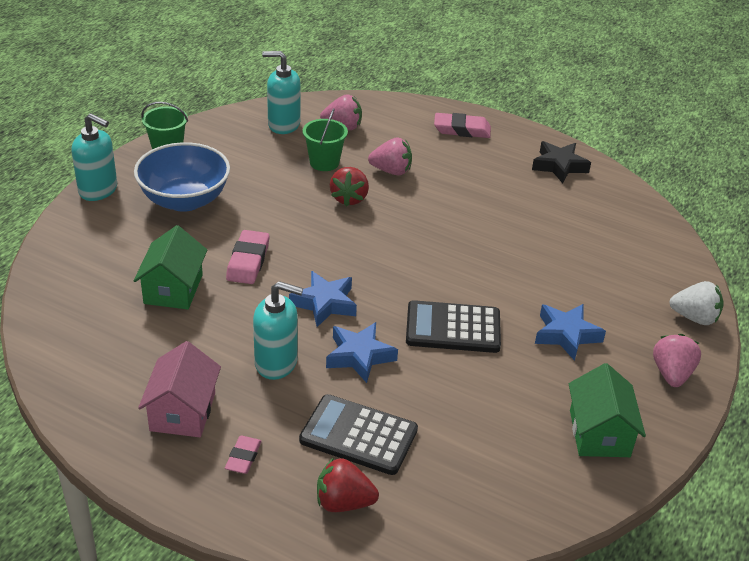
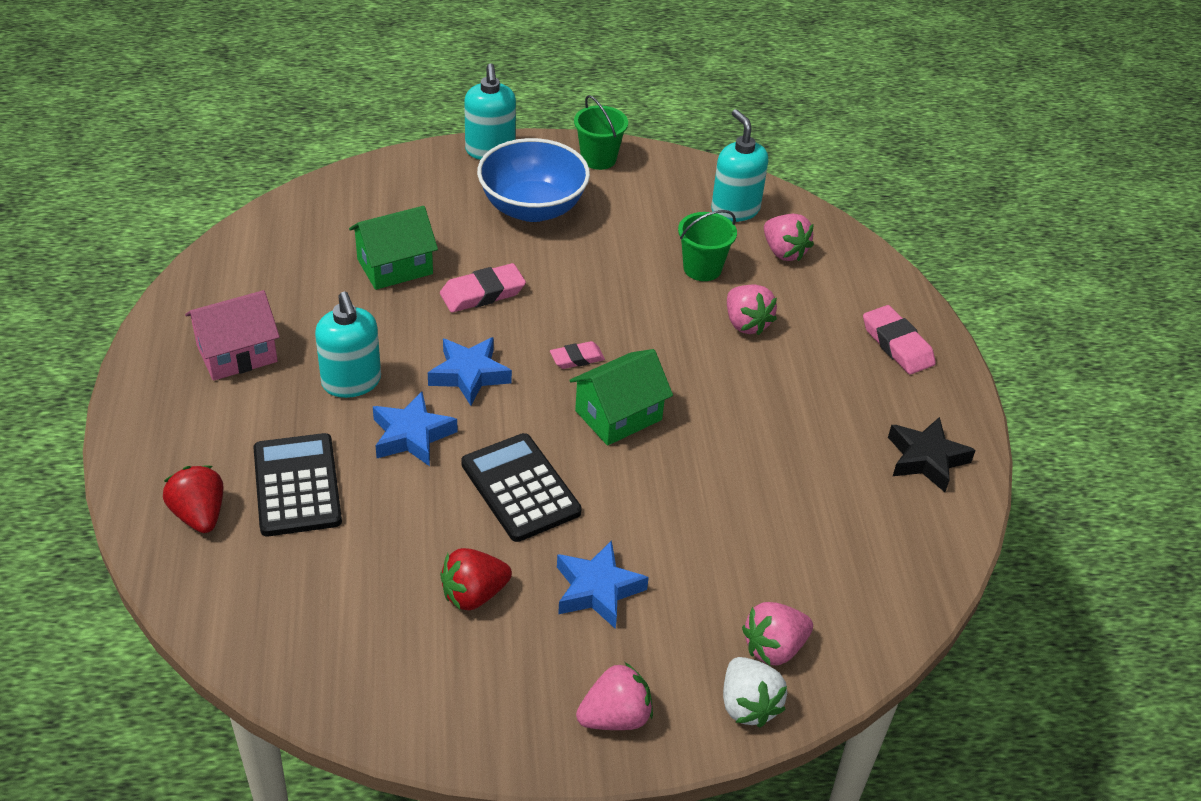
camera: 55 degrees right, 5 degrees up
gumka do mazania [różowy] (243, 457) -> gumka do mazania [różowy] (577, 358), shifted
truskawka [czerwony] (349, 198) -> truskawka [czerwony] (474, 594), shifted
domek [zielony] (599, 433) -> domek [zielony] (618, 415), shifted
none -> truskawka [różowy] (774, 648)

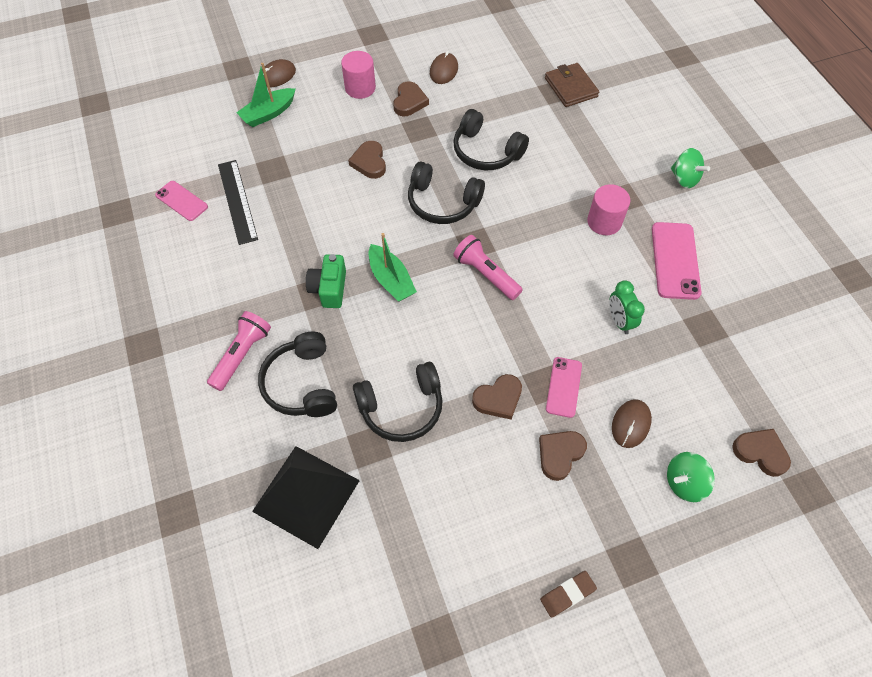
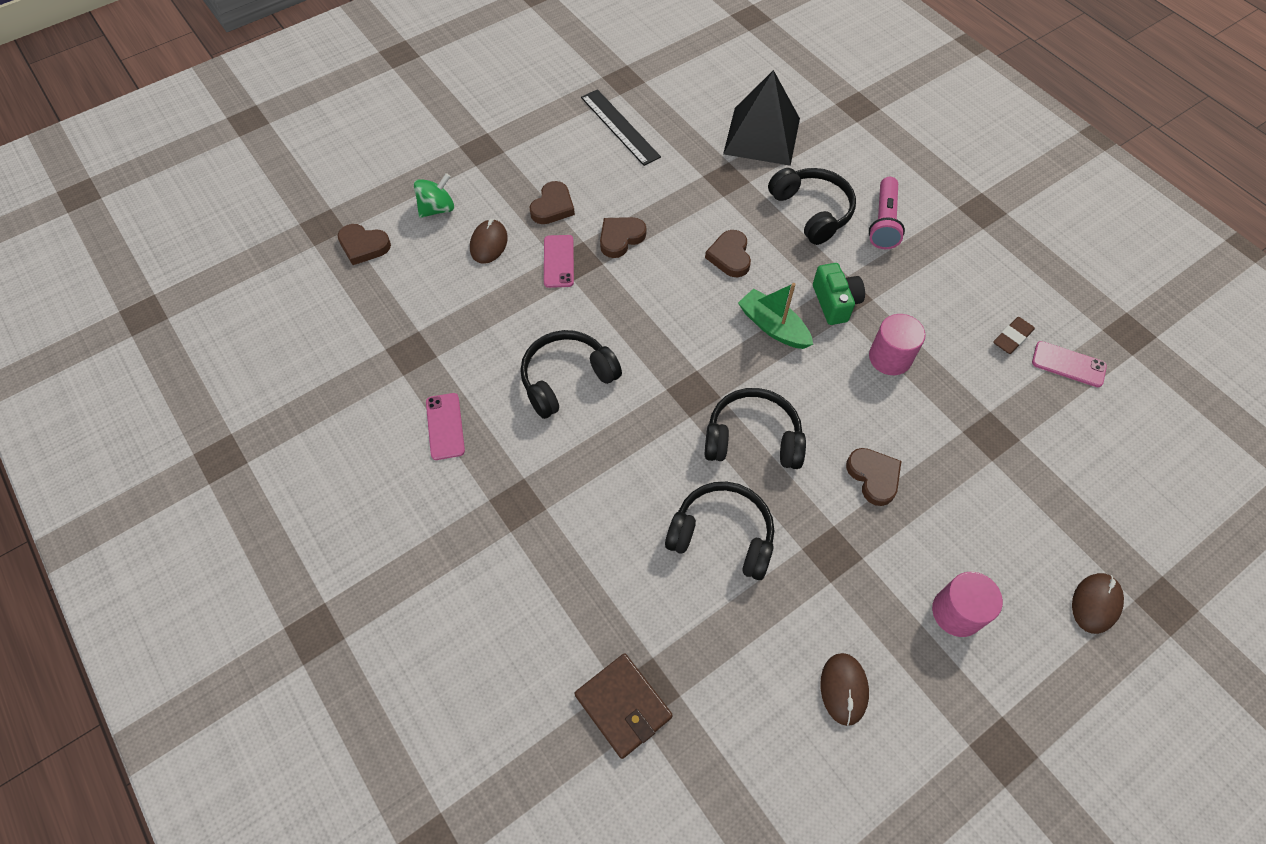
camera: 165 degrees right, 0 degrees up
linijka [czarny] (237, 201) -> linijka [czarny] (620, 127), shifted
łódka [zielony] (268, 113) -> none
słuchawki [czarny] (401, 407) -> słuchawki [czarny] (567, 379), shifted
serce [brązowy] (409, 102) -> serce [brązowy] (730, 256), shifted
latarka [różowy] (486, 274) -> none
gumka do mazania [brązowy] (567, 594) -> gumka do mazania [brązowy] (1012, 337), shifted
walec [różowy] (604, 222) -> walec [różowy] (890, 357), shifted
budzik [zielony] (619, 321) -> none
telefon [różowy] (675, 260) -> telefon [różowy] (445, 426), x0.63
bączek [zielony] (684, 178) -> none

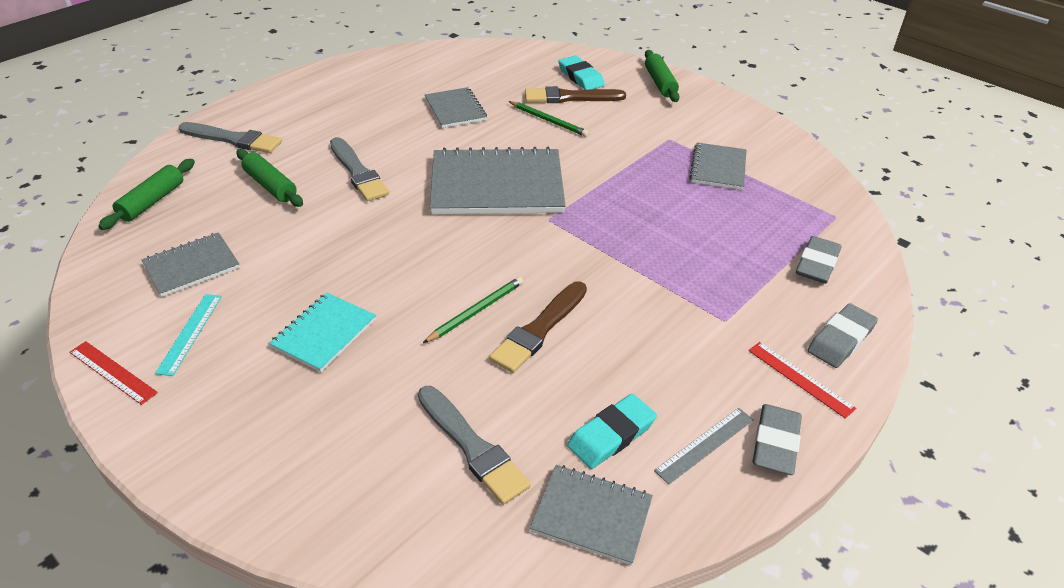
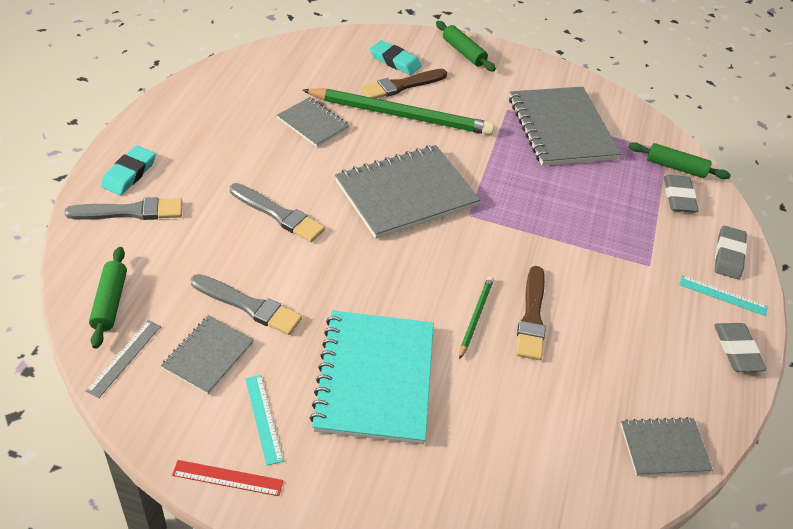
camera: 30 degrees left, 5 degrees up
wałek do ciasta [zielony] (271, 185) -> wałek do ciasta [zielony] (676, 167), shifted
zeszyt [turkusowy] (324, 333) -> zeszyt [turkusowy] (374, 378), x1.87
pędzel [szary] (472, 446) -> pędzel [szary] (248, 306), shifted
ołówek [zielony] (548, 120) -> ołówek [zielony] (401, 115), x2.15
gumka do mazania [turkusowy] (611, 435) -> gumka do mazania [turkusowy] (129, 173), shifted
linijka [szary] (705, 445) -> linijka [szary] (124, 358), shifted
zeszyt [szary] (718, 168) -> zeszyt [szary] (561, 128), x1.87
linijka [czerwony] (800, 379) -> linijka [turkusowy] (722, 295)

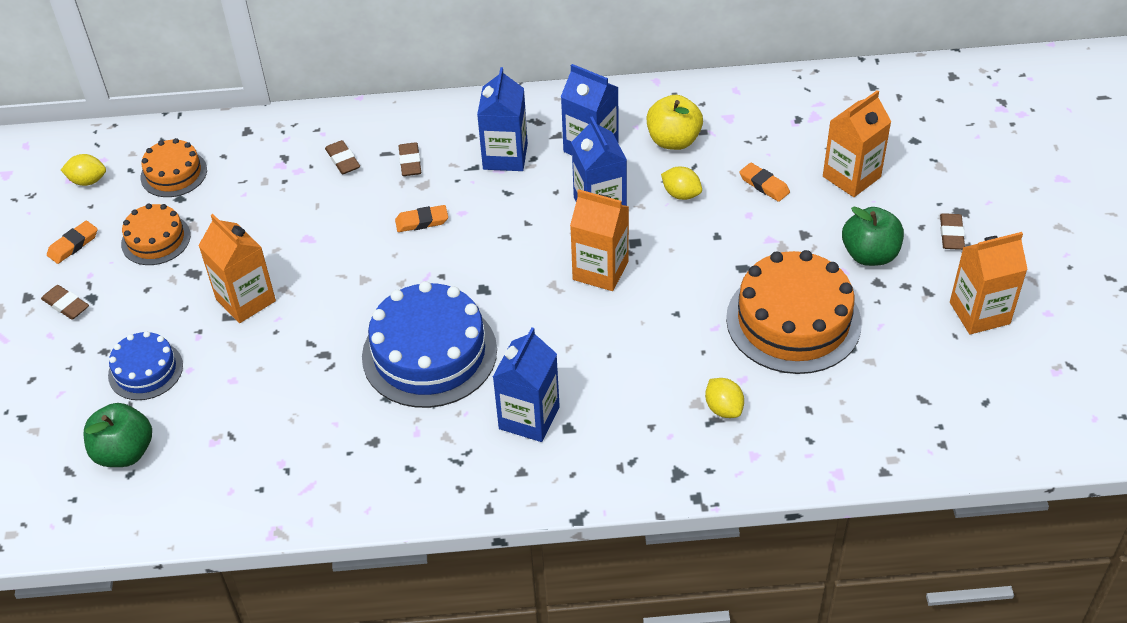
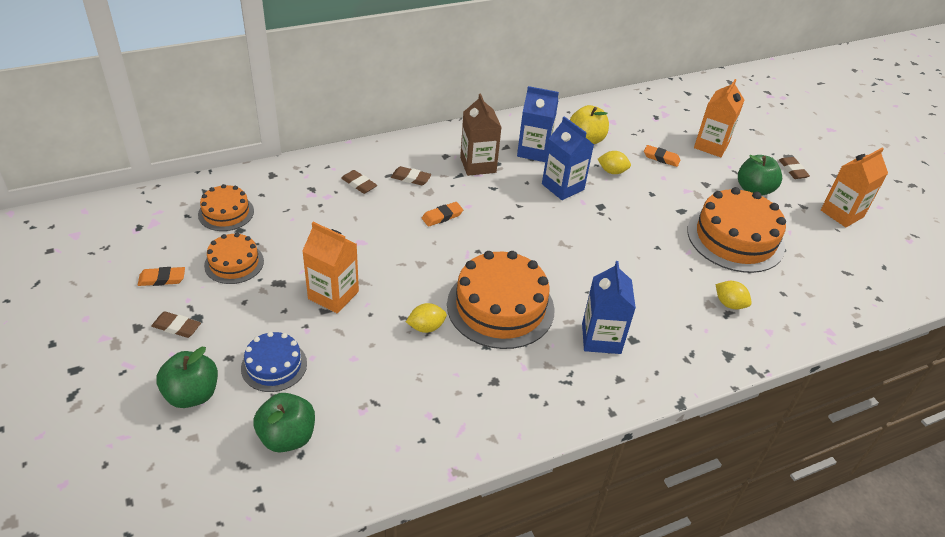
camera: 25 degrees left, 5 degrees down
gumka do mazania [pomarańczowy] (73, 245) -> gumka do mazania [pomarańczowy] (162, 279), 60 degrees clockwise
cytryna [żółty] (88, 181) -> cytryna [żółty] (426, 327), shifted
tort [niebieski] (429, 353) -> tort [pomarańczowy] (500, 307)
gumka do mazania [brązowy] (410, 162) -> gumka do mazania [brązowy] (411, 178), 45 degrees counterclockwise
karton mleka [niebieski] (505, 156) -> karton mleka [brązowy] (478, 165)
karton mleka [pomarańczowy] (600, 270) -> none
none -> jabłko [zielony] (192, 394)

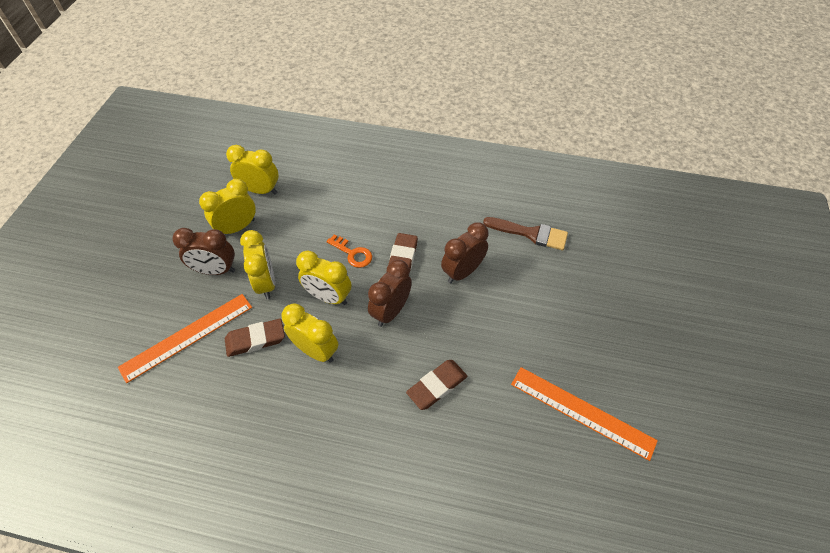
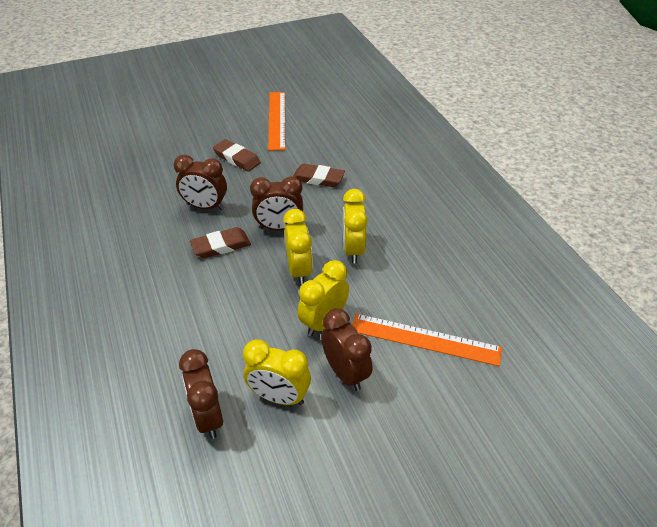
camera: 125 degrees left, 10 degrees down
gumka do mazania [brązowy] (255, 340) -> gumka do mazania [brązowy] (237, 158), shifted
budzik [żółty] (260, 190) -> budzik [brązowy] (207, 417)
klucz [pomarańczowy] (352, 253) -> none
pędzel [brązowy] (530, 233) -> none

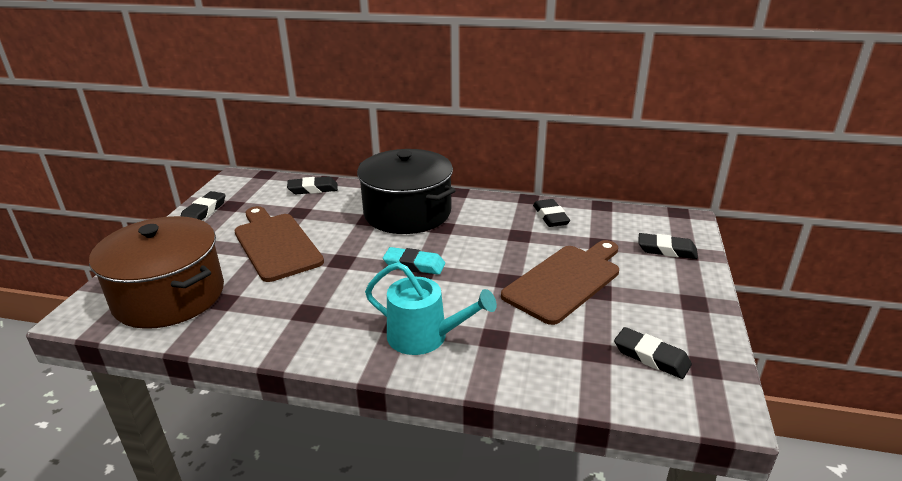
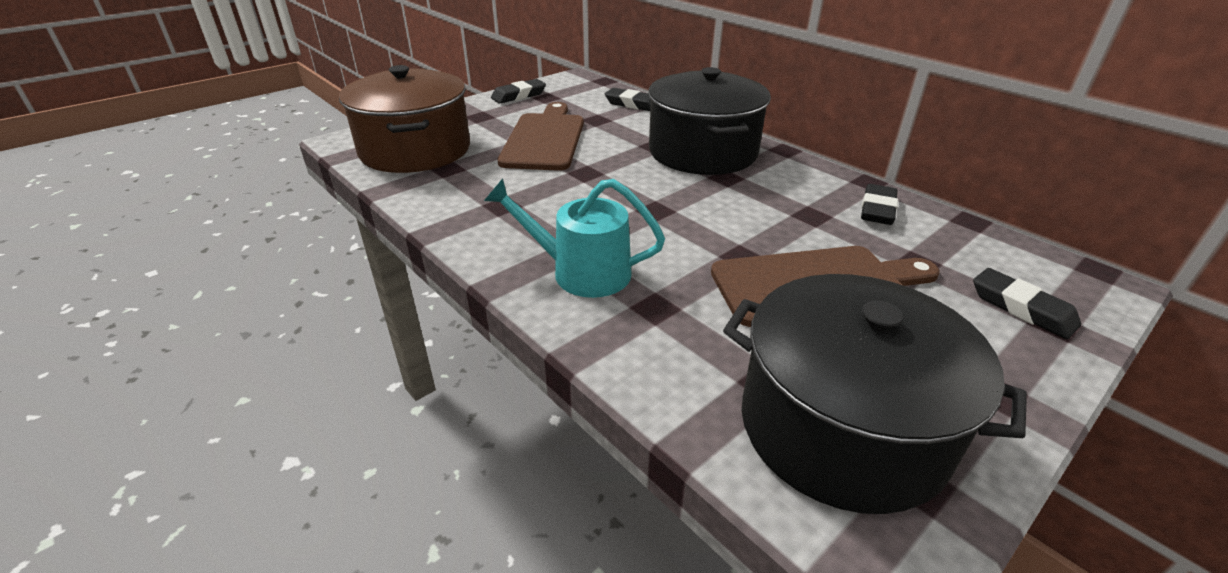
camera: 35 degrees right, 5 degrees up
konewka [turkusowy] (424, 336) -> konewka [turkusowy] (581, 272), 135 degrees clockwise
gumka do mazania [turkusowy] (414, 265) -> none
gumka do mazania [czarny] (651, 357) -> garnek [czarny] (842, 427)

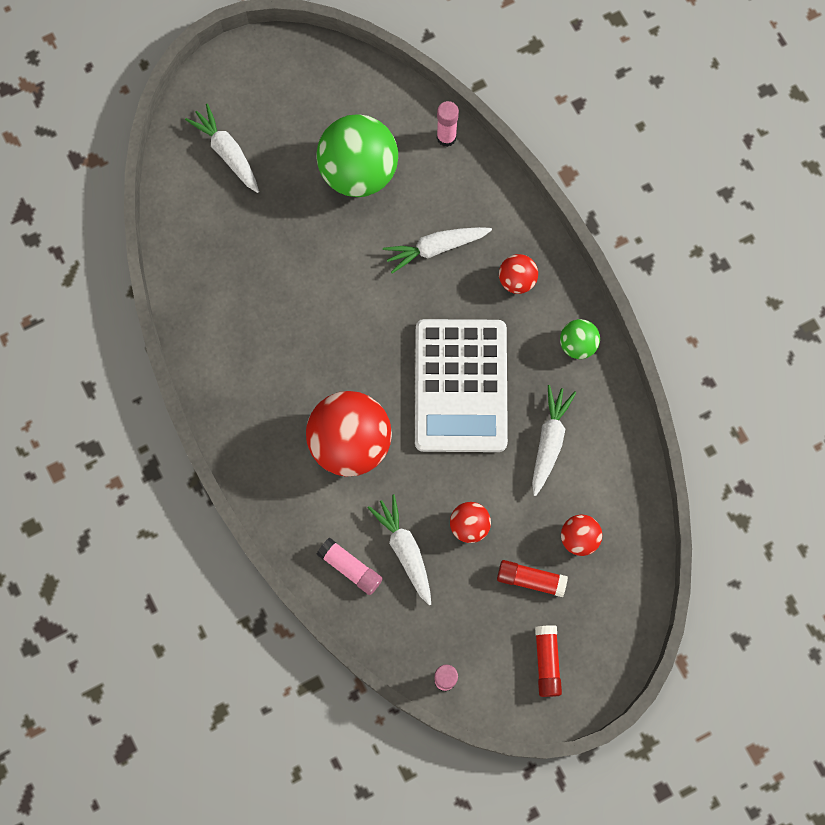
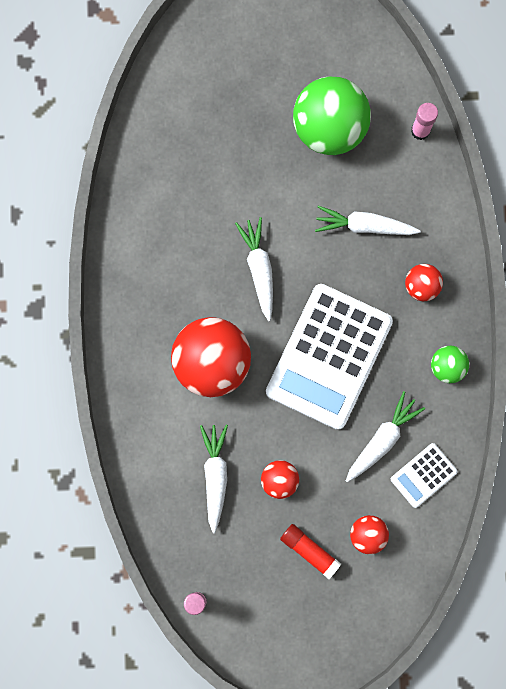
camera: 25 degrees right, 5 degrees up
marchewka [biały] (227, 152) -> marchewka [biały] (259, 269), shifted
klej w sztyfcie [różowy] (350, 568) -> none
klej w sztyfcie [czerwony] (547, 662) -> none
none -> kalkulator [biały] (423, 475)

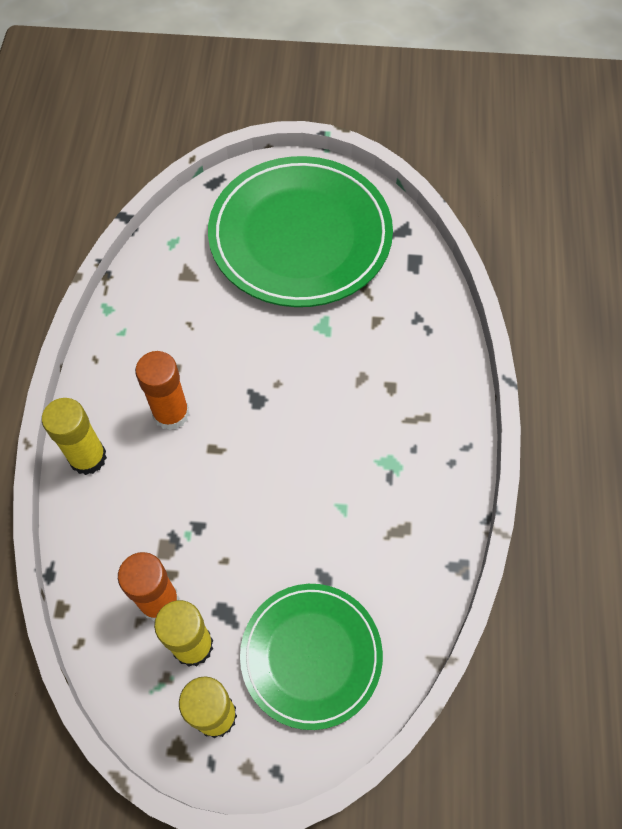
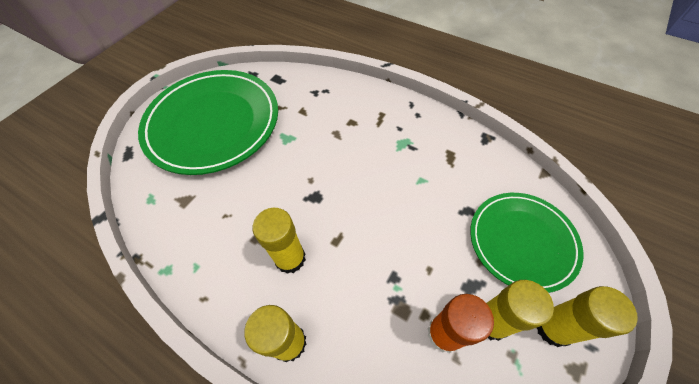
camera: 60 degrees left, 5 degrees down
klej w sztyfcie [pomarańczowy] (171, 413) -> klej w sztyfcie [żółty] (290, 258)

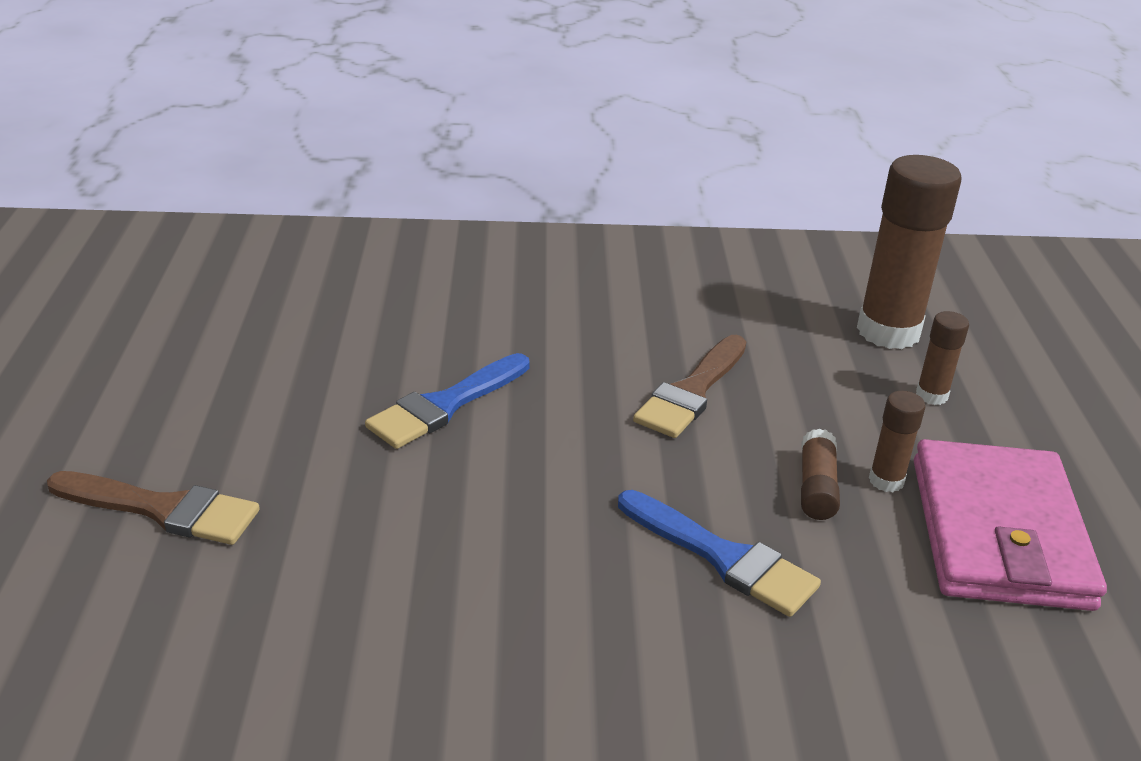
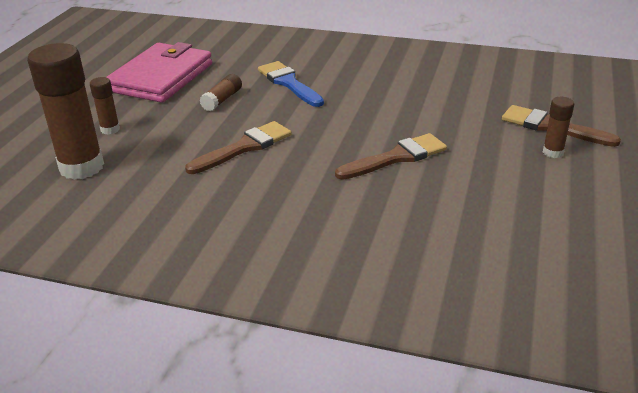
camera: 160 degrees left, 0 degrees up
pędzel [niebieski] (445, 405) -> pędzel [brązowy] (396, 157)
klej w sztyfcie [brązowy] (886, 480) -> klej w sztyfcie [brązowy] (553, 152), shifted

